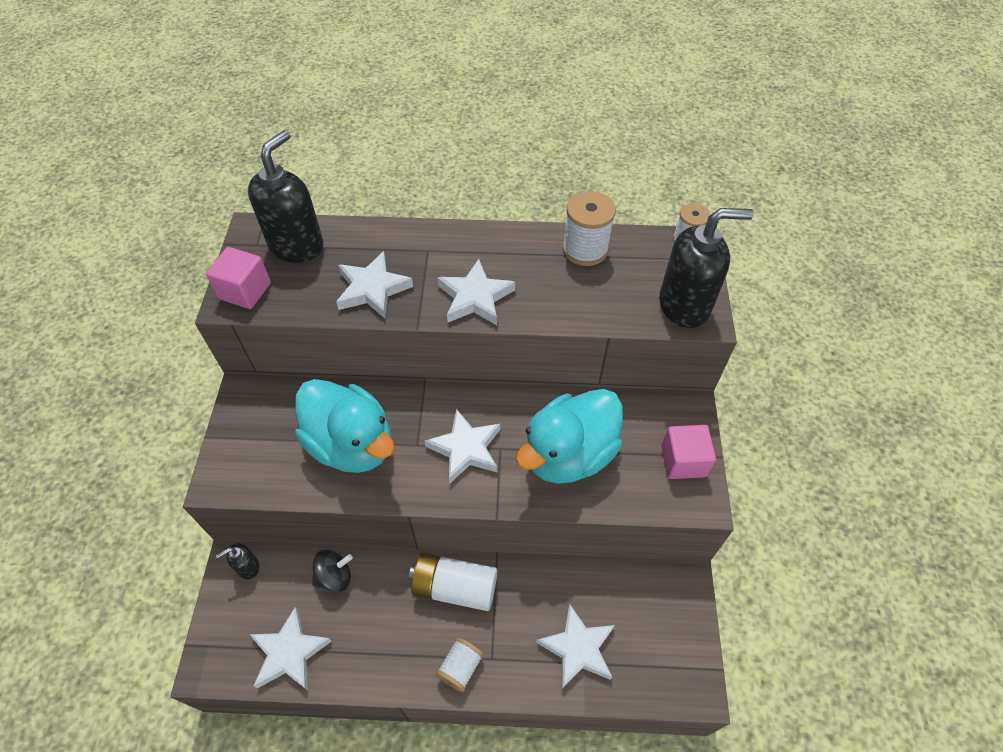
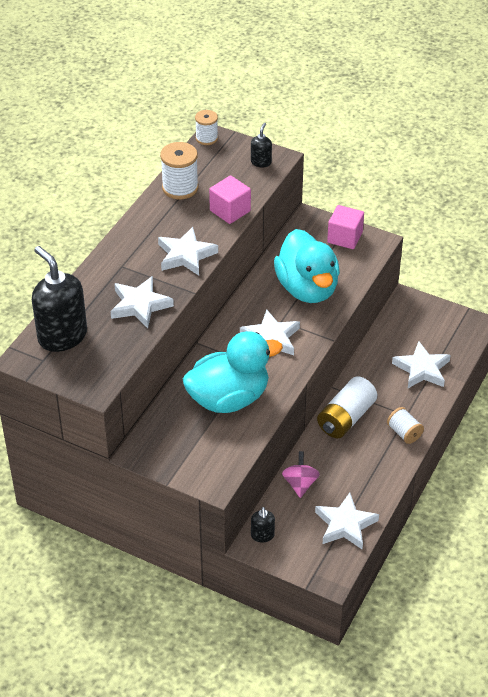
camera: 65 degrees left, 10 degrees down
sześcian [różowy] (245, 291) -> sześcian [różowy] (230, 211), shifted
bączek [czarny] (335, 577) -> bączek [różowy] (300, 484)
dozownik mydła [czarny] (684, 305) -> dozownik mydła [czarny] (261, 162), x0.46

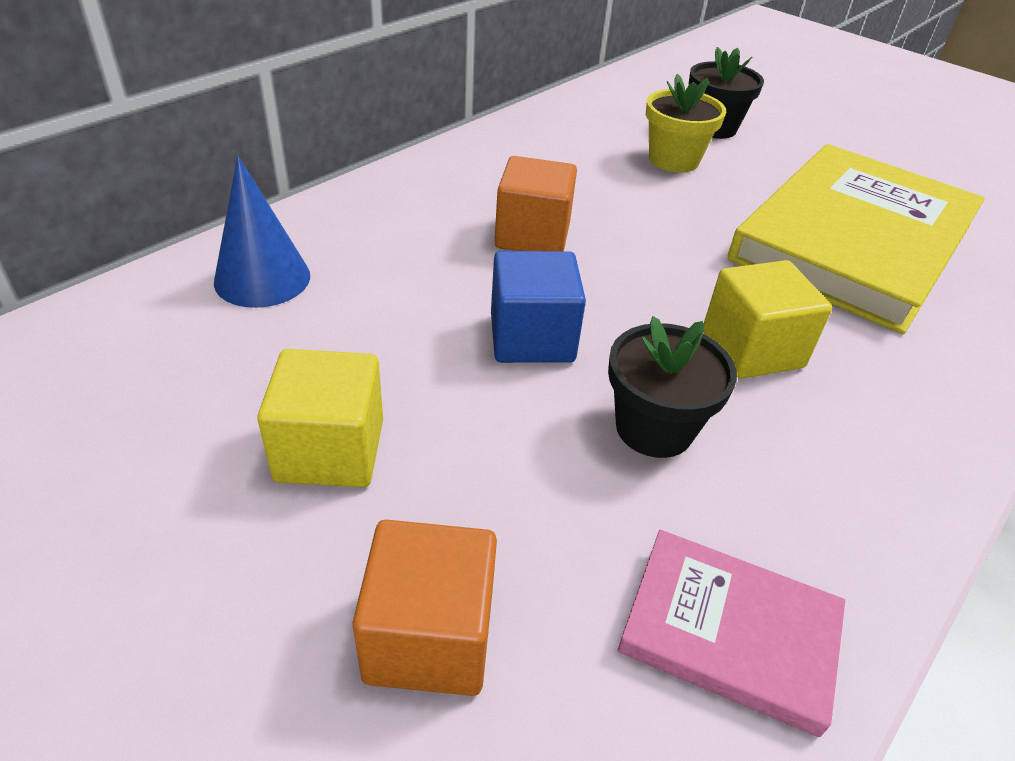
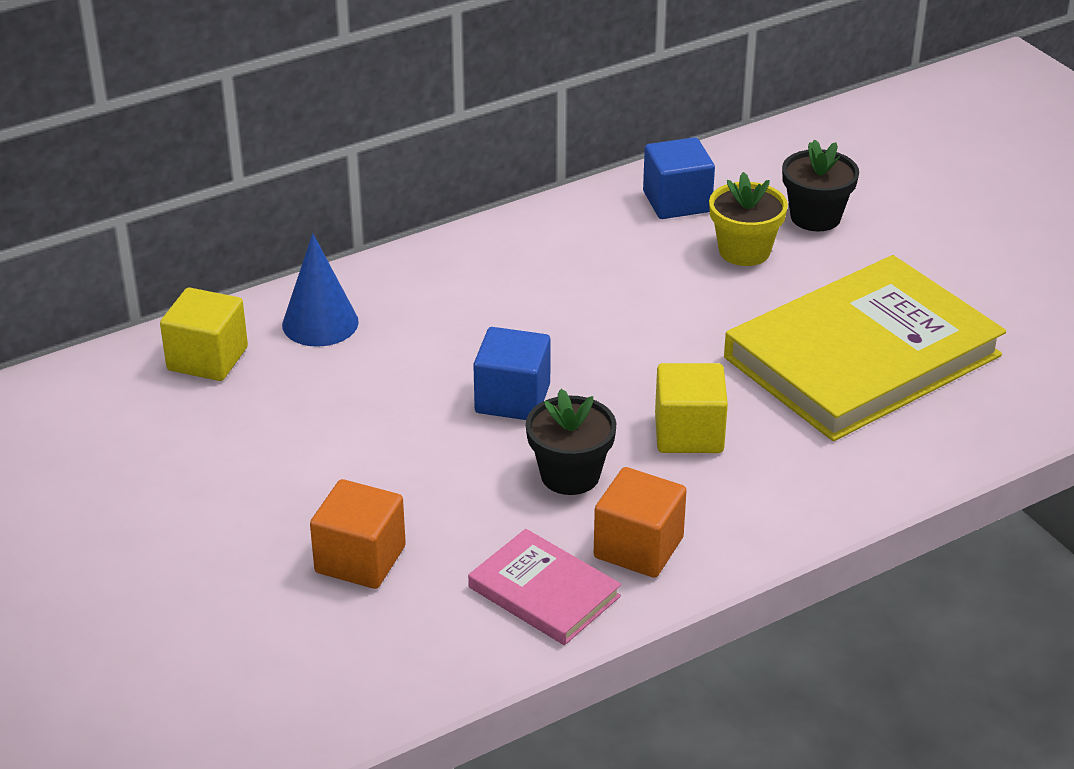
camera: 20 degrees right, 5 degrees down
sześcian [żółty] (330, 450) -> sześcian [żółty] (207, 359), shifted
sześcian [pomarańczowy] (532, 236) -> sześcian [pomarańczowy] (638, 548), shifted
none -> sześcian [niebieski] (677, 202)

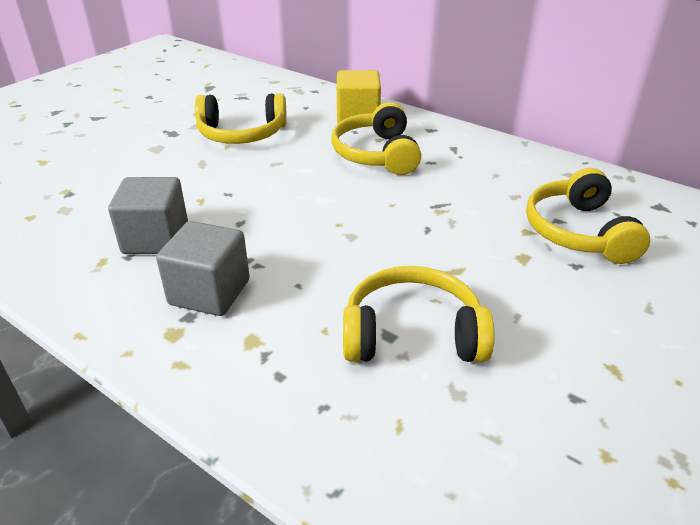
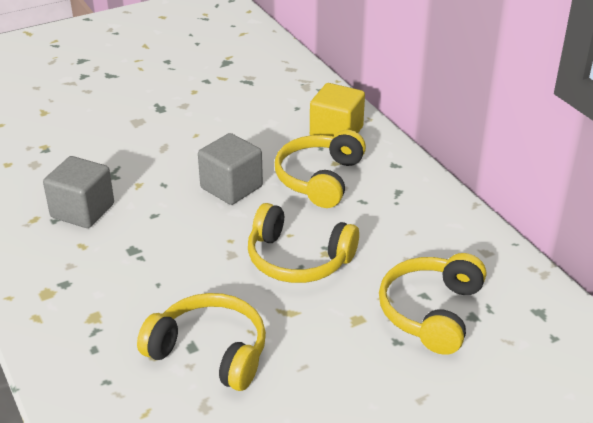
camera: 25 degrees right, 0 degrees up
sześcian [szary] (209, 292) -> sześcian [szary] (231, 187), shifted
słuchawki [żółty] (242, 134) -> słuchawki [żółty] (298, 259), shifted

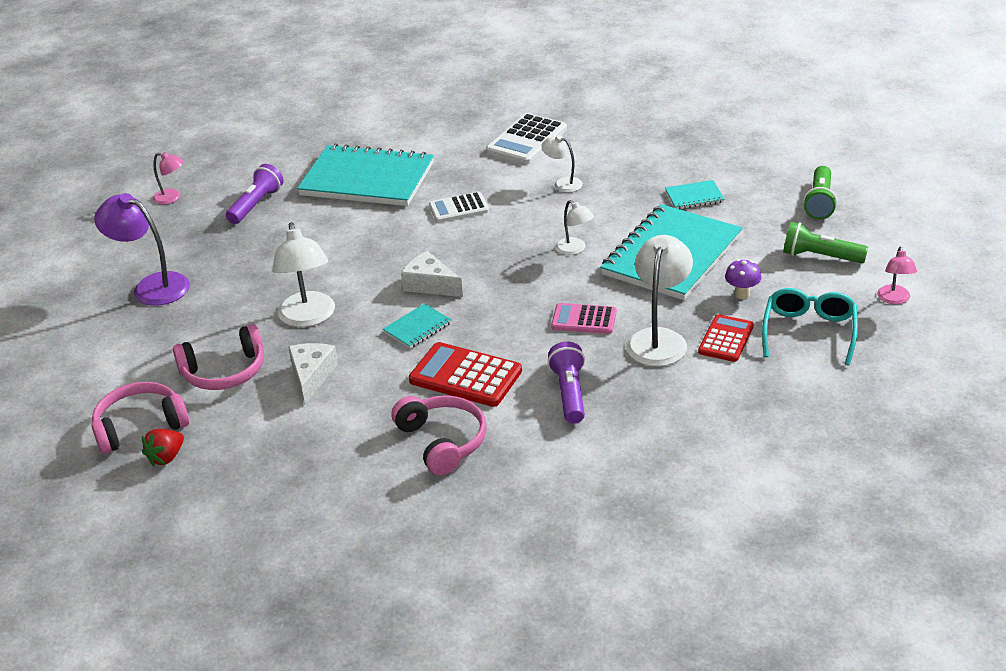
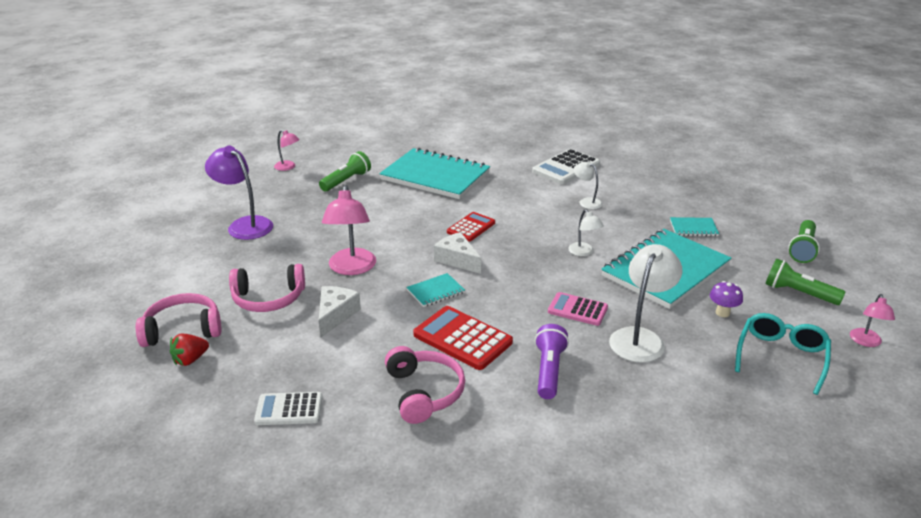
camera: 10 degrees right, 5 degrees down
latarka [fioletowy] (256, 204) -> latarka [zielony] (346, 181)
lampka [biały] (308, 318) -> lampka [różowy] (351, 268)
kalkulator [biały] (458, 208) -> kalkulator [biały] (289, 409), shifted
kalkulator [czerwony] (726, 339) -> kalkulator [czerwony] (471, 227), shifted

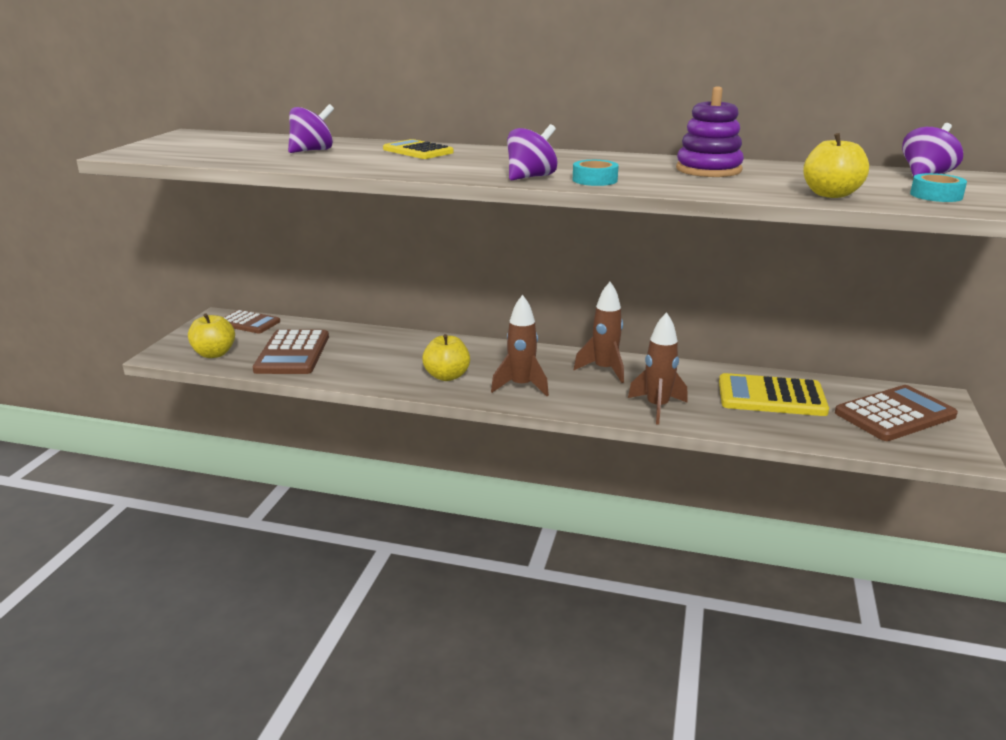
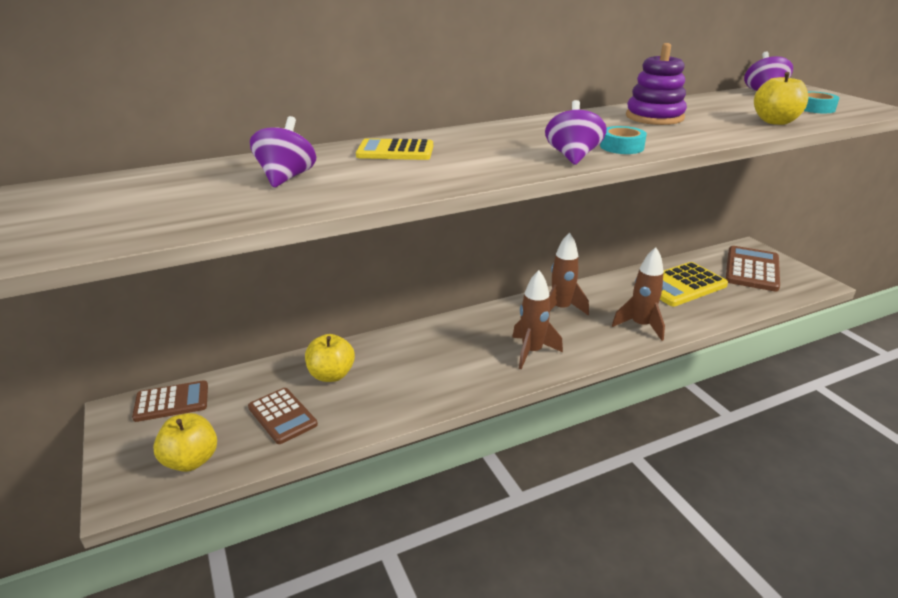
camera: 40 degrees left, 5 degrees up
kalkulator [brązowy] (292, 353) -> kalkulator [brązowy] (282, 416), x0.65
jabłko [żółty] (447, 376) -> jabłko [żółty] (331, 375), shifted

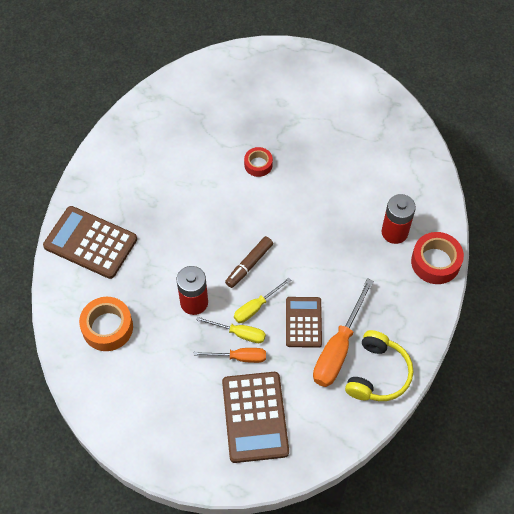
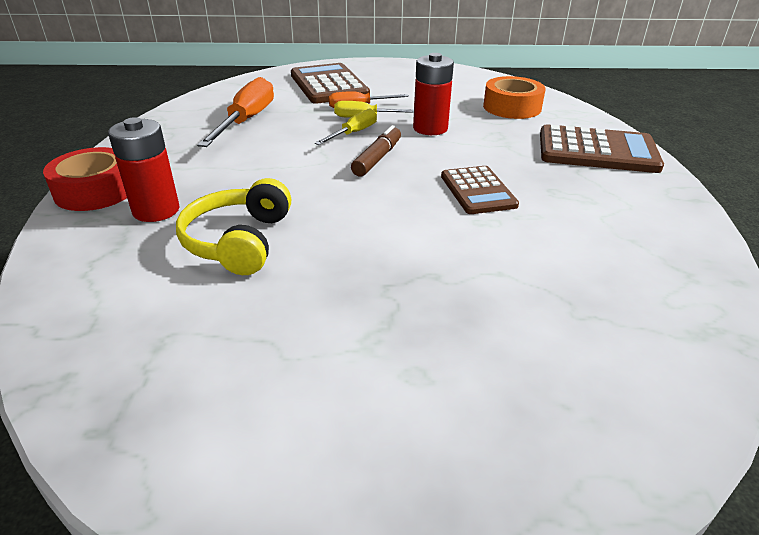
camera: 165 degrees right, 25 degrees down
taśma klejąca [czerwony] (258, 164) -> none
kalkulator [brązowy] (303, 322) -> kalkulator [brązowy] (478, 191), shifted
słuchawki [żółty] (378, 374) -> słuchawki [żółty] (238, 241), shifted

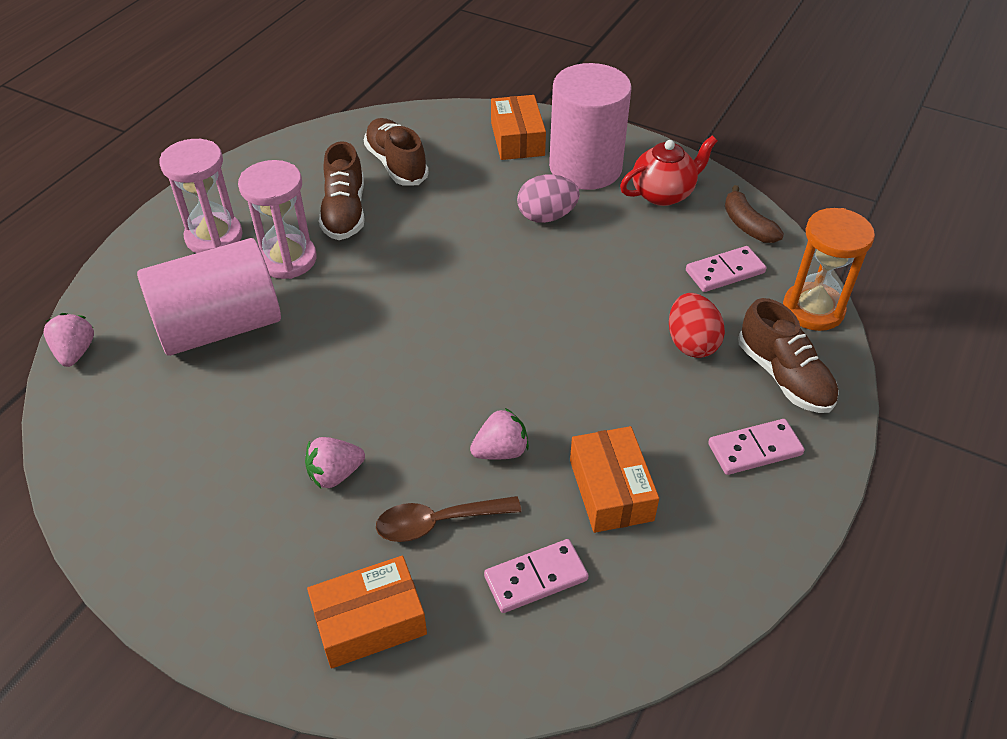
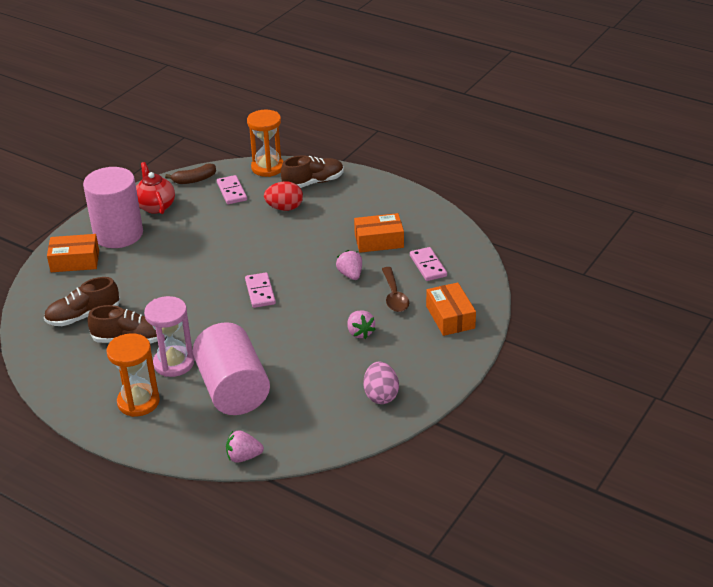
camera: 85 degrees left, 10 degrees down
klepsydra [różowy] (214, 237) -> klepsydra [pomarańczowy] (138, 402)
jajko [różowy] (546, 216) -> jajko [różowy] (381, 395), shifted
kostka domina [różowy] (755, 449) -> kostka domina [różowy] (260, 292), shifted

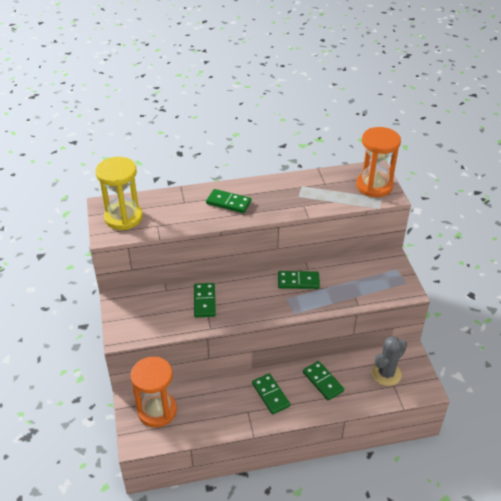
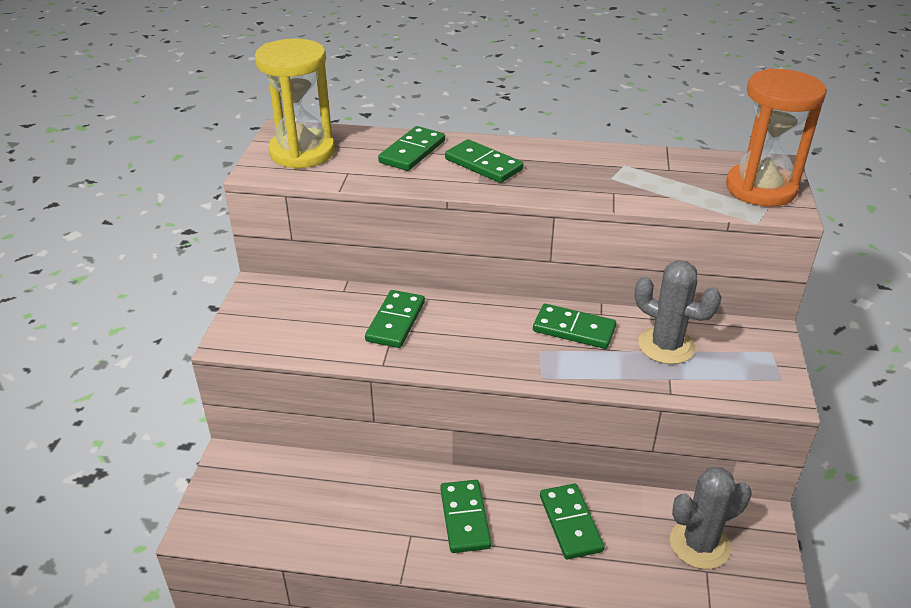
camera: 20 degrees right, 5 degrees down
klepsydra [pomarańczowy] (157, 411) -> none
none -> kostka domina [zielony] (412, 152)
none -> kaktus [szary] (666, 346)

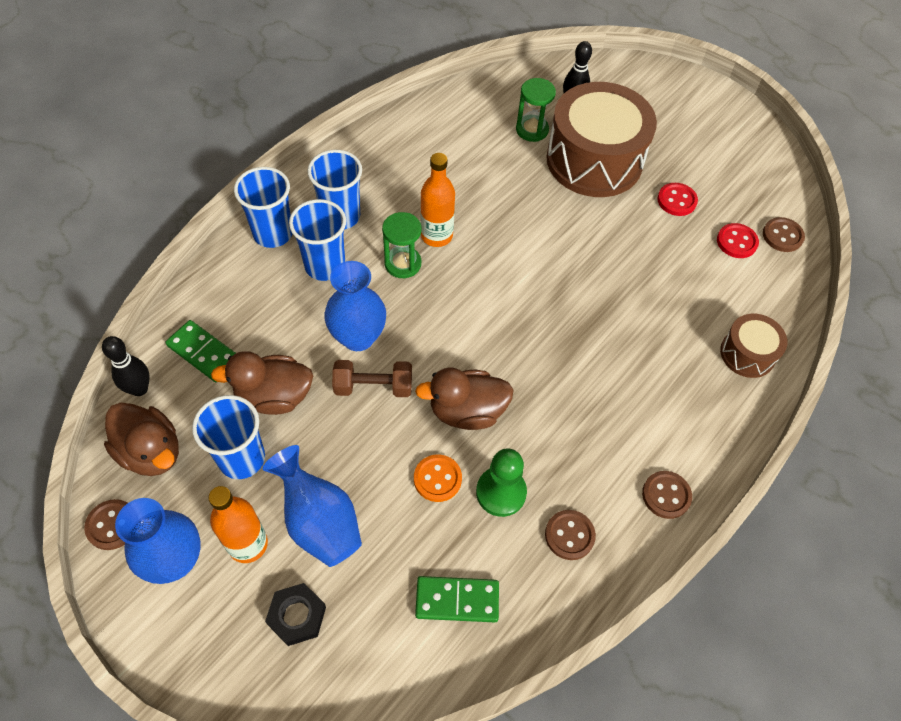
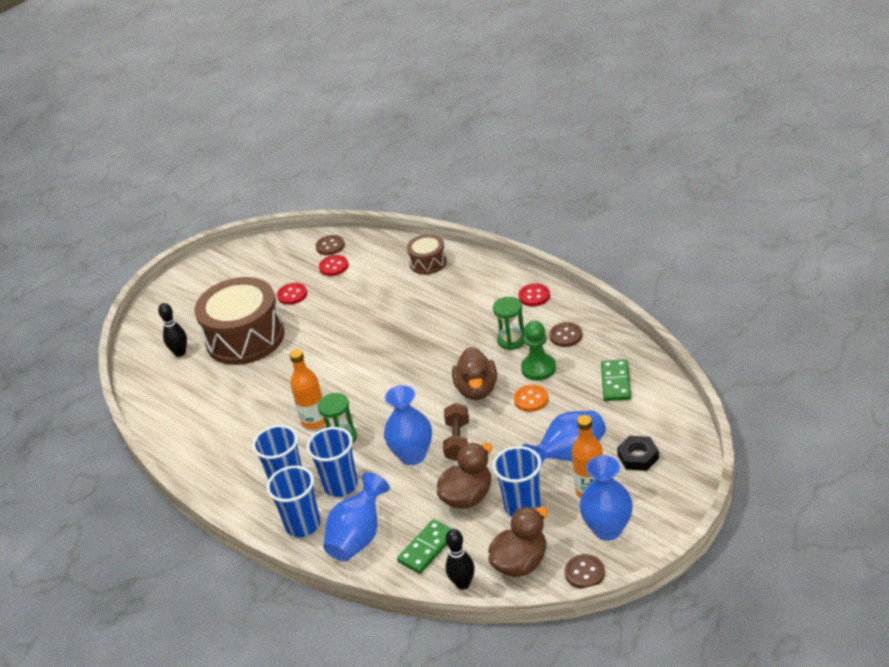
camera: 80 degrees left, 20 degrees down
kaczka [brązowy] (274, 396) -> kaczka [brązowy] (467, 497), 135 degrees counterclockwise
klepsydra [zielony] (532, 130) -> klepsydra [zielony] (511, 340), shifted
guzik [brązowy] (666, 495) -> guzik [czerwony] (534, 296)
none -> wazon [niebieski] (358, 537)

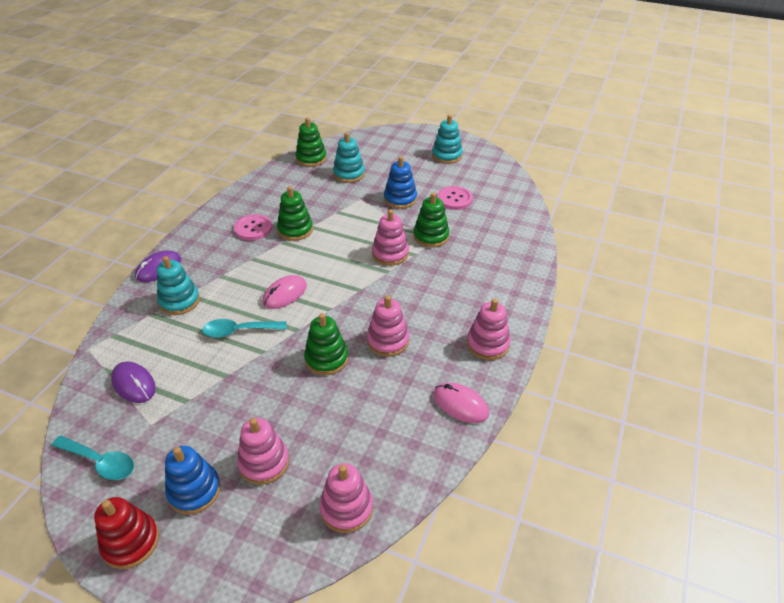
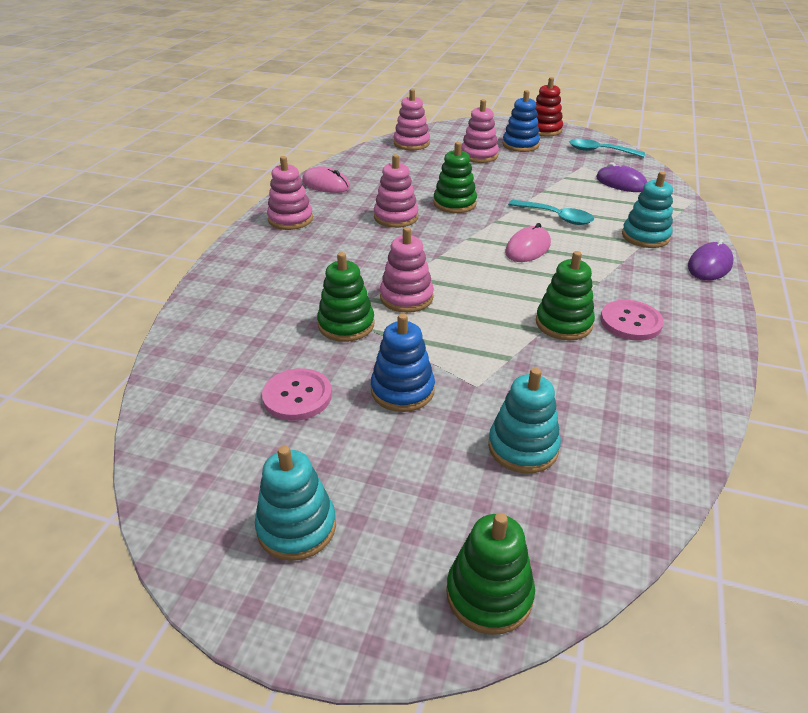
camera: 175 degrees right, 5 degrees down
łyżka [turkusowy] (239, 331) -> łyżka [turkusowy] (556, 217), 45 degrees clockwise
zabawka nakładanka [zielony] (311, 158) -> zabawka nakładanka [zielony] (489, 594), shifted

